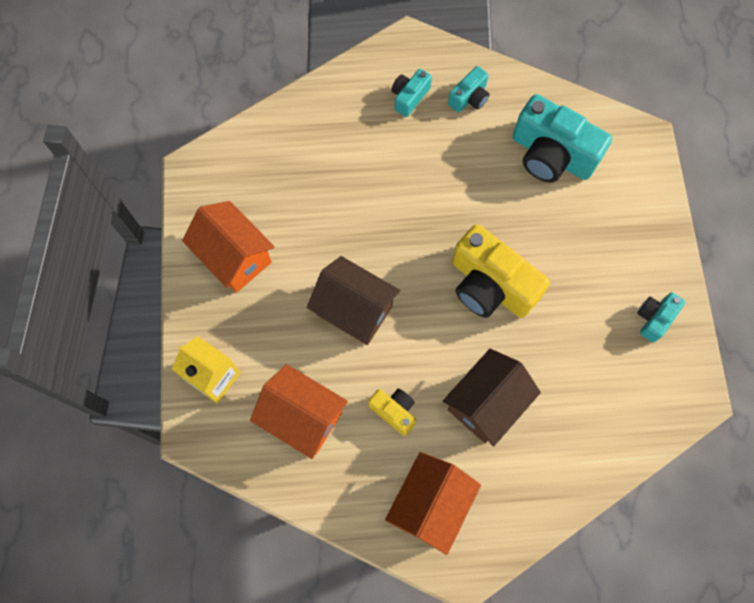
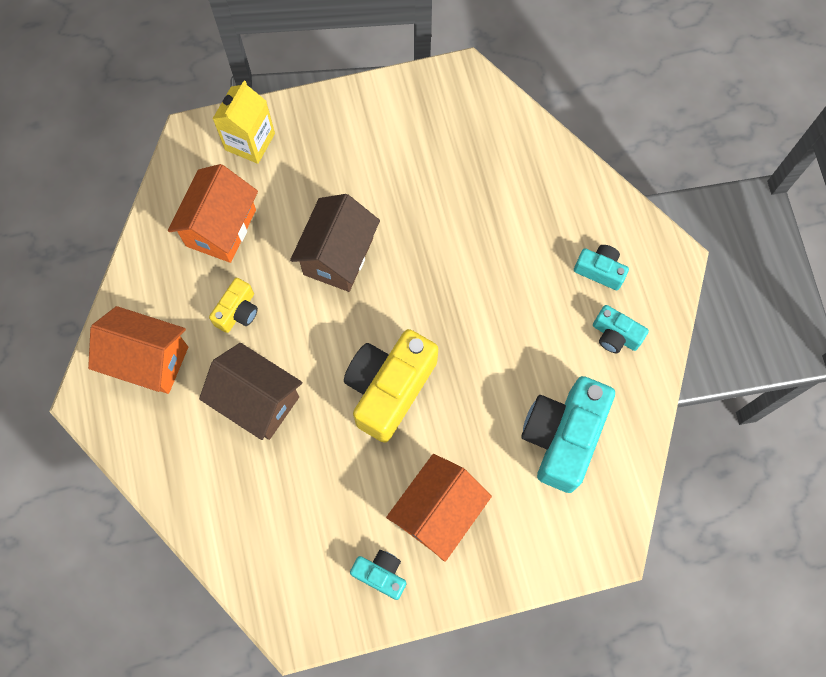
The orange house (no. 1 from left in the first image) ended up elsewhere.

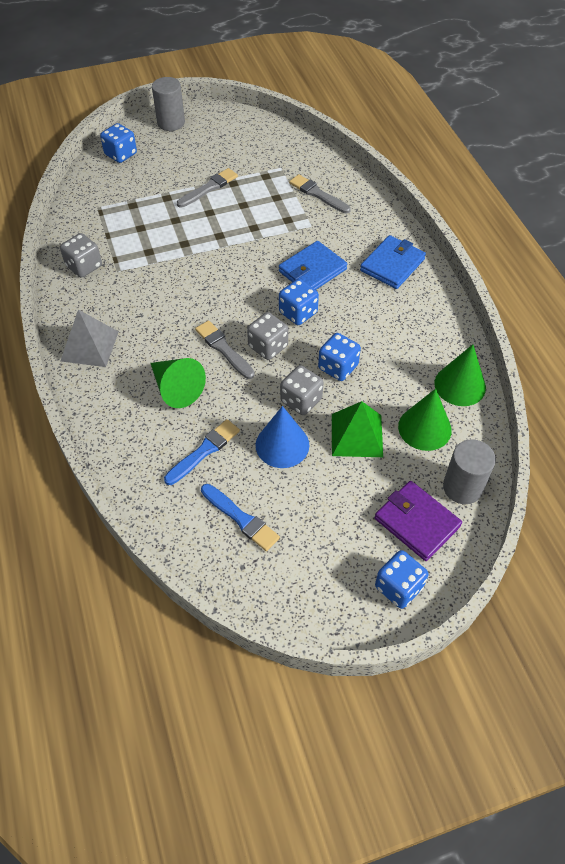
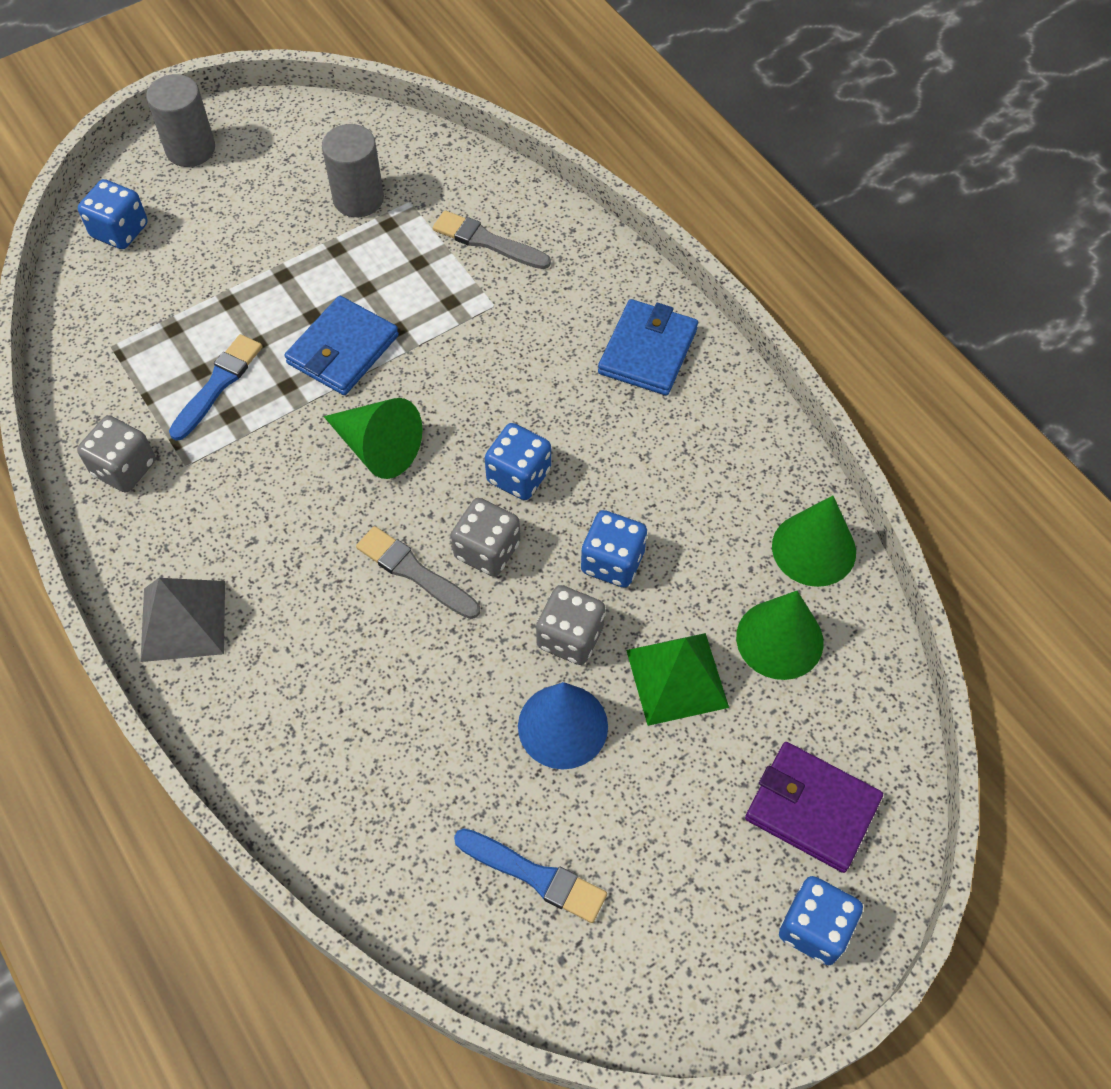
The blue brush (no. 1 from left) ended up elsewhere.
The blue wallet (no. 1 from left) ended up elsewhere.
The grey cylinder (no. 2 from left) ended up elsewhere.
The green cone (no. 1 from left) ended up elsewhere.
The second view lost the grey brush (no. 1 from left).

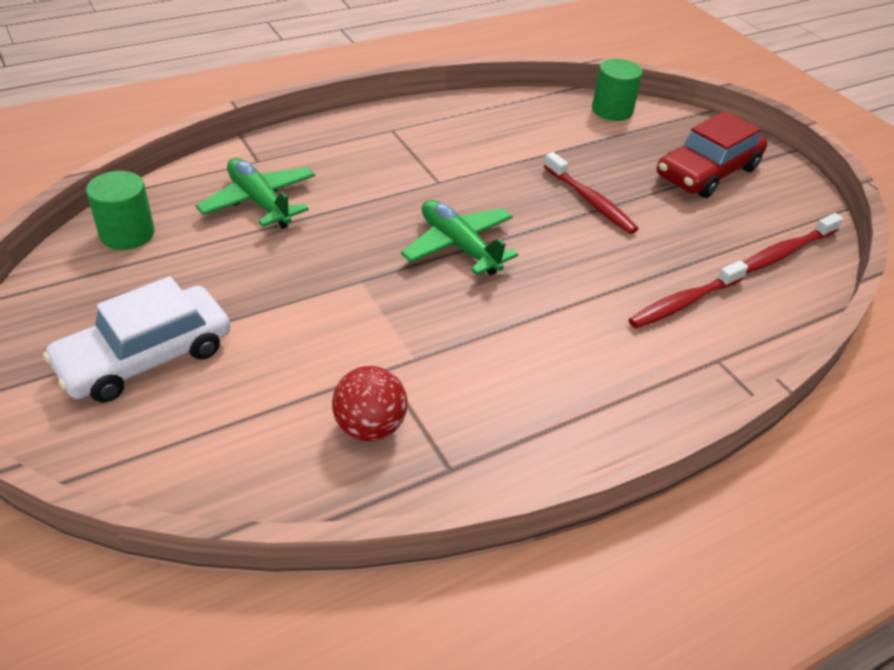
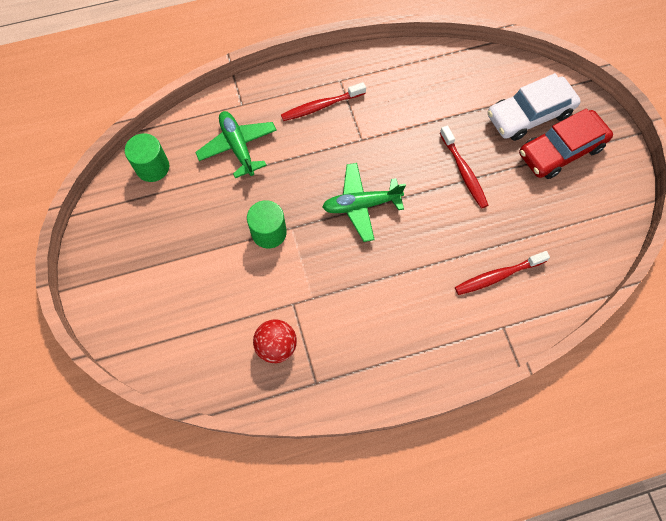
The green cylinder (no. 2 from left) ended up elsewhere.
The red toothbrush (no. 3 from left in the first image) ended up elsewhere.
The green plane (no. 2 from left) ended up facing another way, 75 degrees counterclockwise from before.
The white car ended up elsewhere.

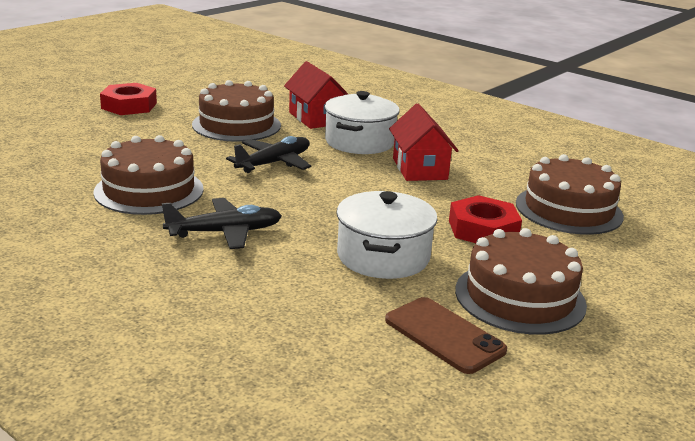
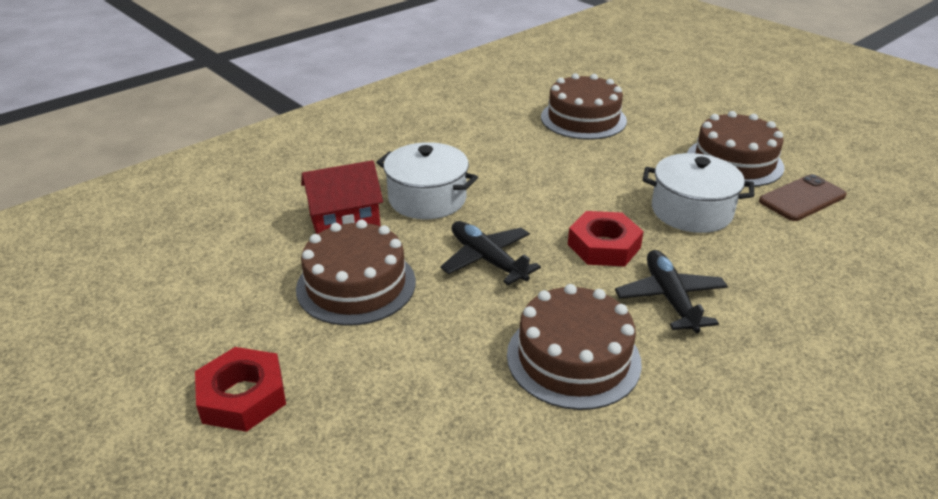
The red nut (no. 2 from left) ended up elsewhere.
The second view lost the red house (no. 2 from left).

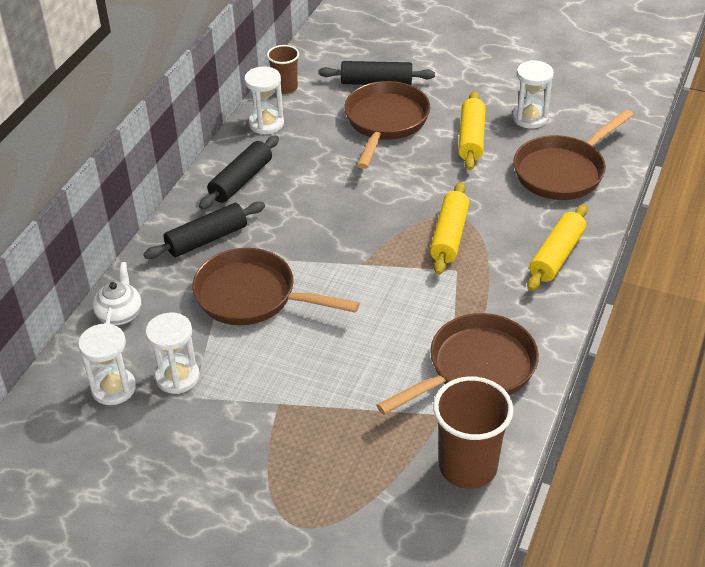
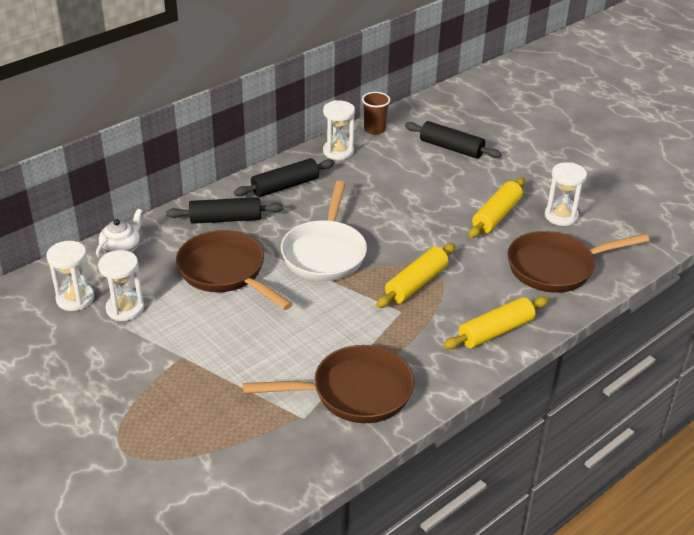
The second view gained the white pan.
The second view lost the brown pan (no. 2 from left).
The second view lost the brown cup (no. 2 from left).

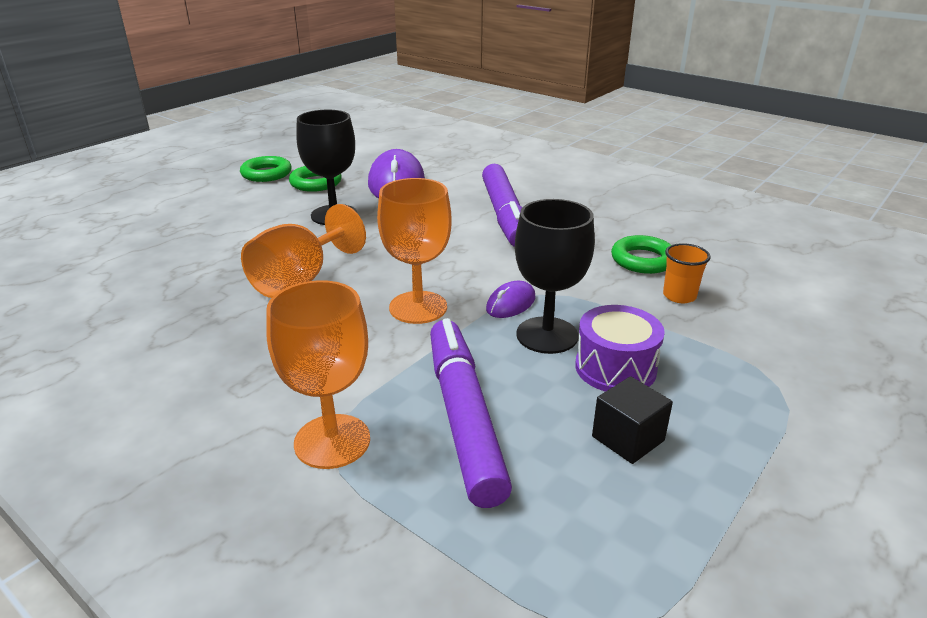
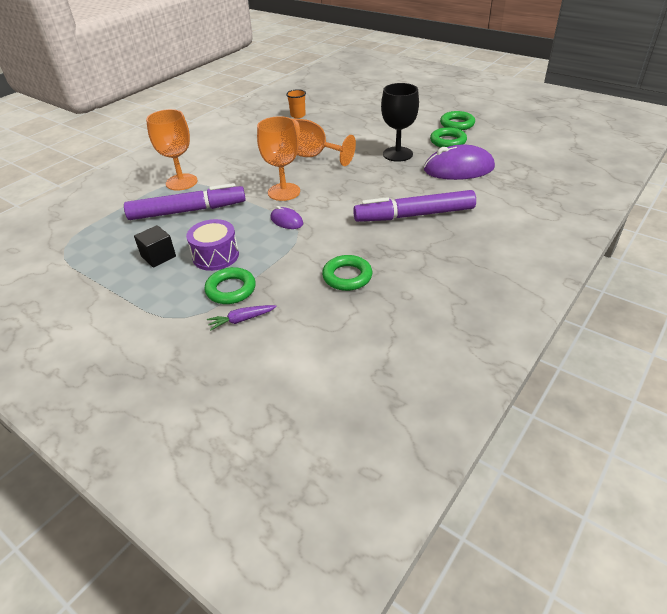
The second view gained the green ring (no. 1 from left).
The second view gained the purple carrot.
The orange cup ended up elsewhere.
The second view lost the black goblet (no. 2 from left).

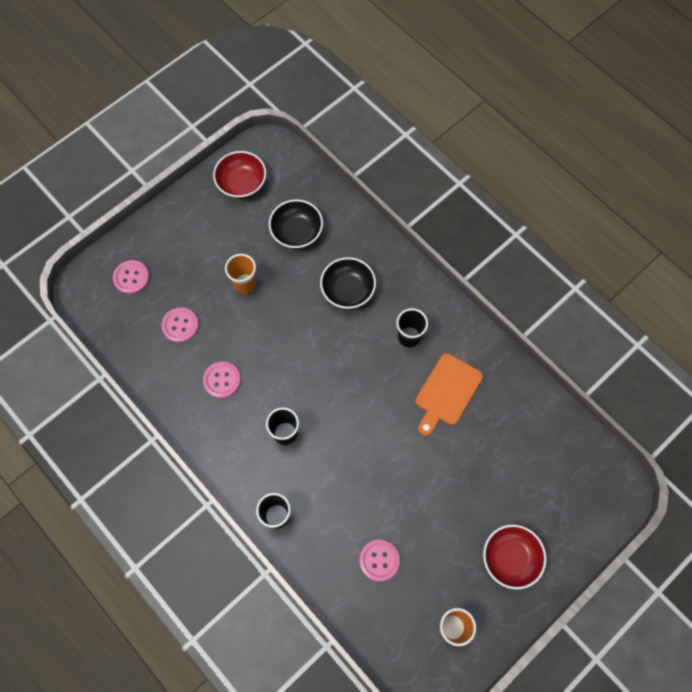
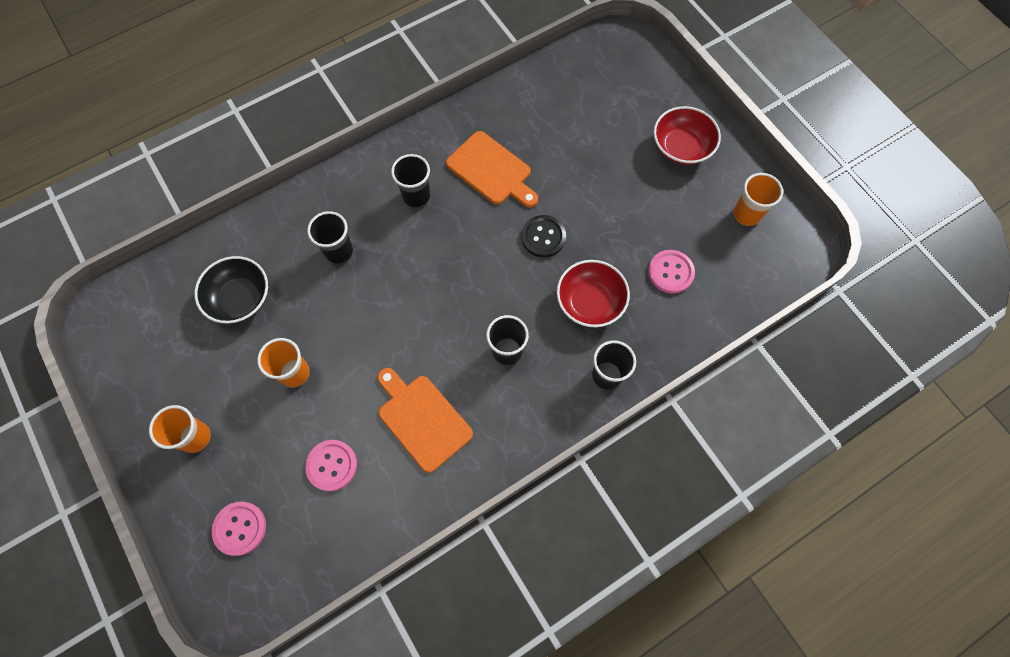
The second view gained the orange cup (no. 1 from left).
Where the black bowl (no. 2 from left) stood, the black cup (no. 1 from left) came to stand.
Where the pink button (no. 3 from left) stood, the orange cutting board (no. 1 from left) came to stand.
The second view gained the black button.
The red bowl (no. 1 from left) ended up elsewhere.

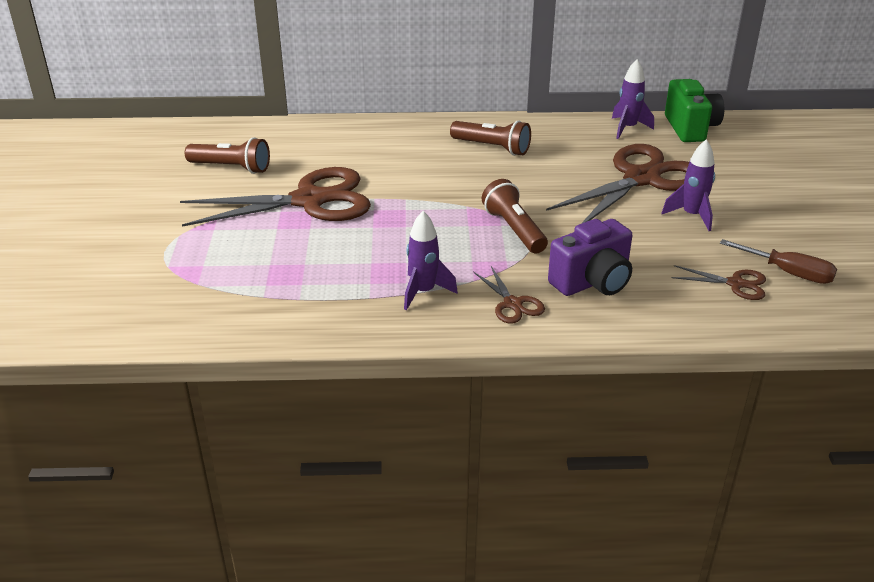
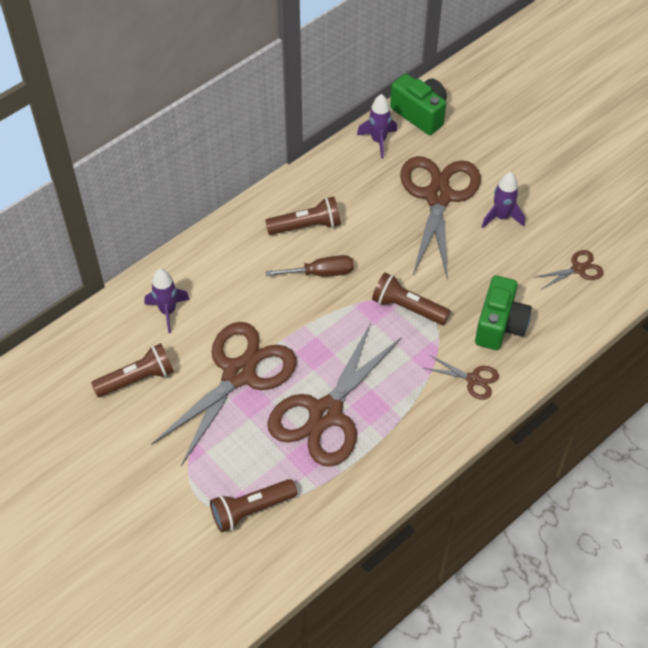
The purple rocket (no. 1 from left) ended up elsewhere.
The second view gained the brown flashlight (no. 2 from left).
The brown screwdriver ended up elsewhere.
The second view gained the brown scissors (no. 2 from left).
What was the purple camera turned into the green camera (no. 2 from left).

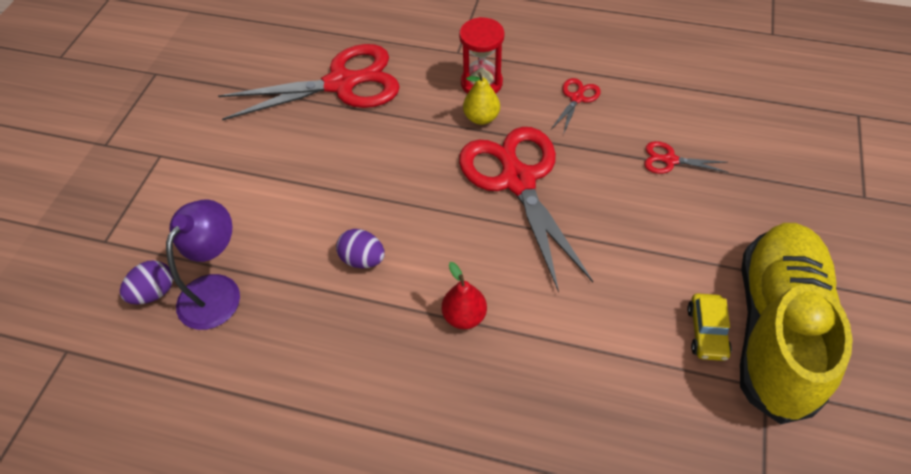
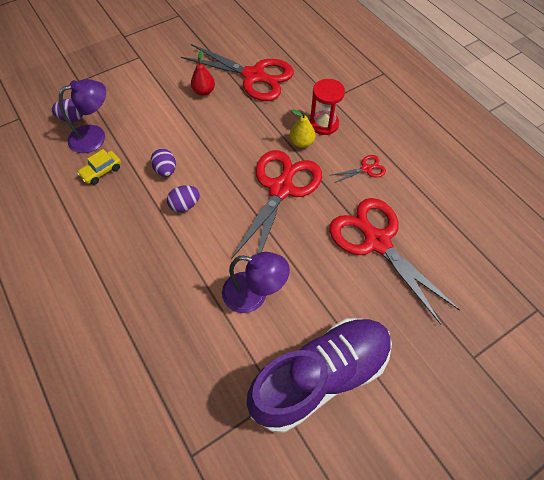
The yellow car ended up elsewhere.
The second view gained the purple egg (no. 3 from left).
The red pear ended up elsewhere.
The second view gained the purple lamp (no. 2 from left).
What was the yellow shoe turned into the purple shoe.
The size of the red scissors (no. 4 from left) changed by a factor of 2.37.

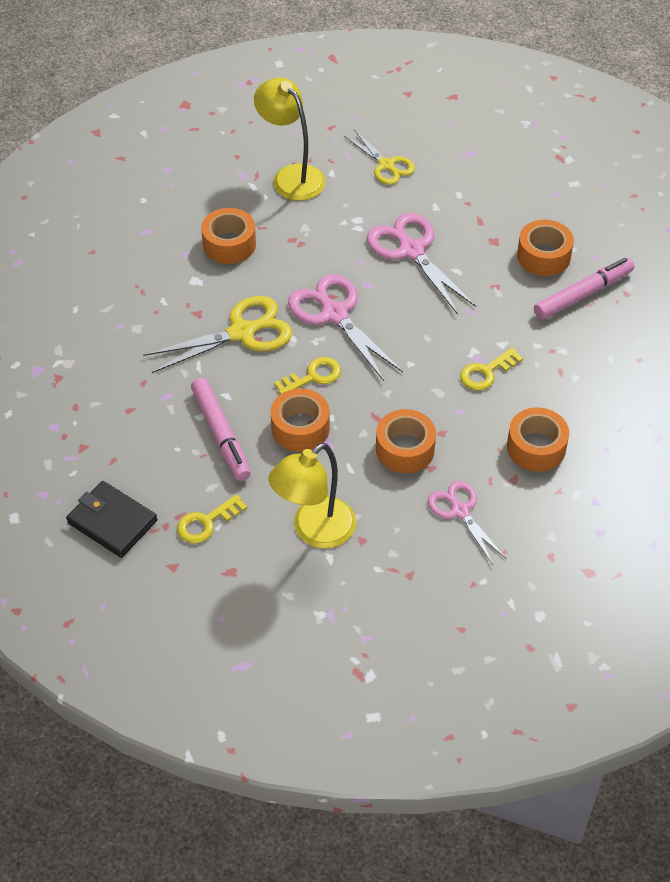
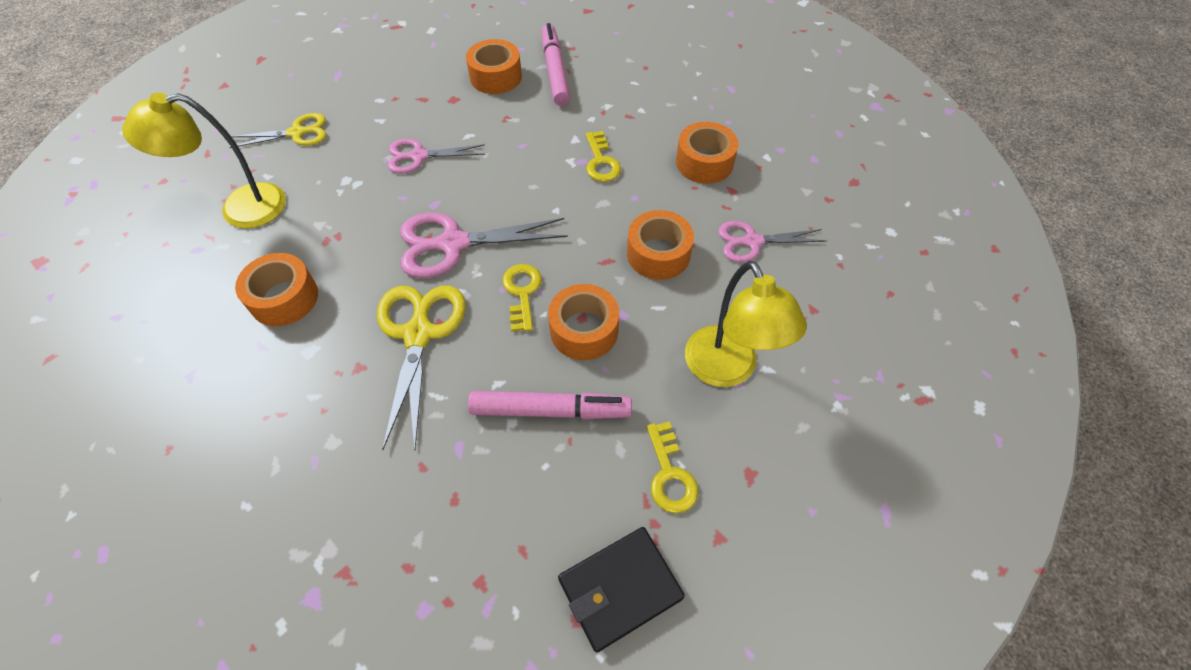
The size of the pink scissors (no. 2 from left in the first image) changed by a factor of 0.64.

